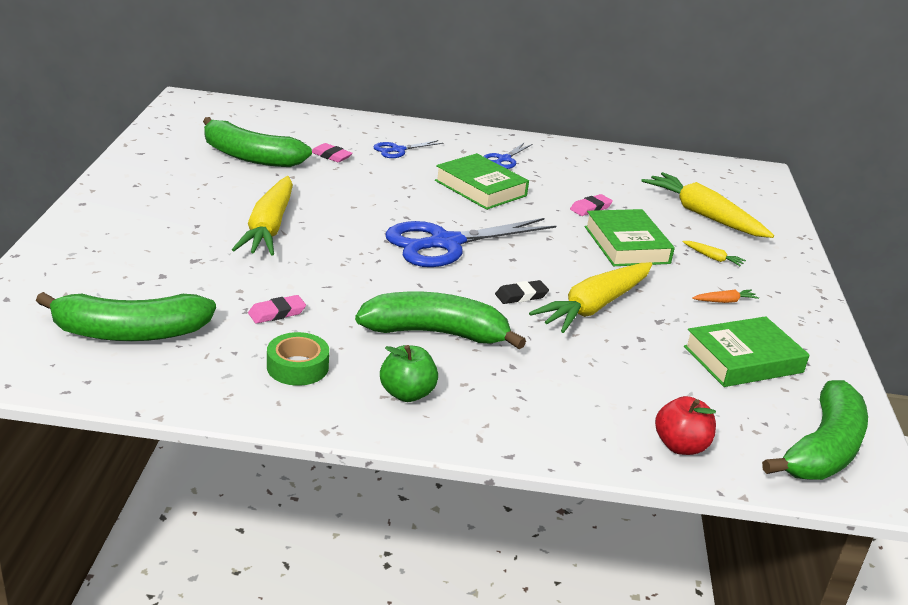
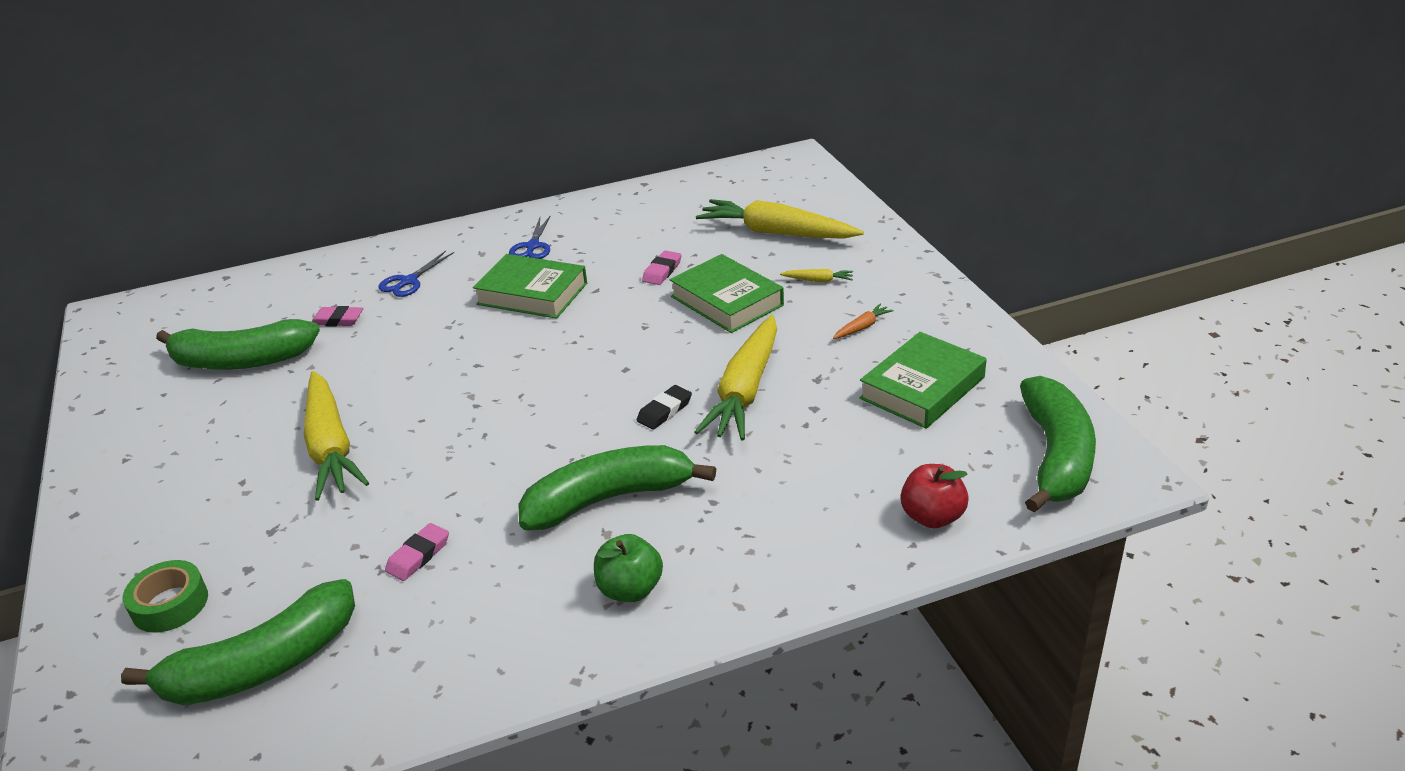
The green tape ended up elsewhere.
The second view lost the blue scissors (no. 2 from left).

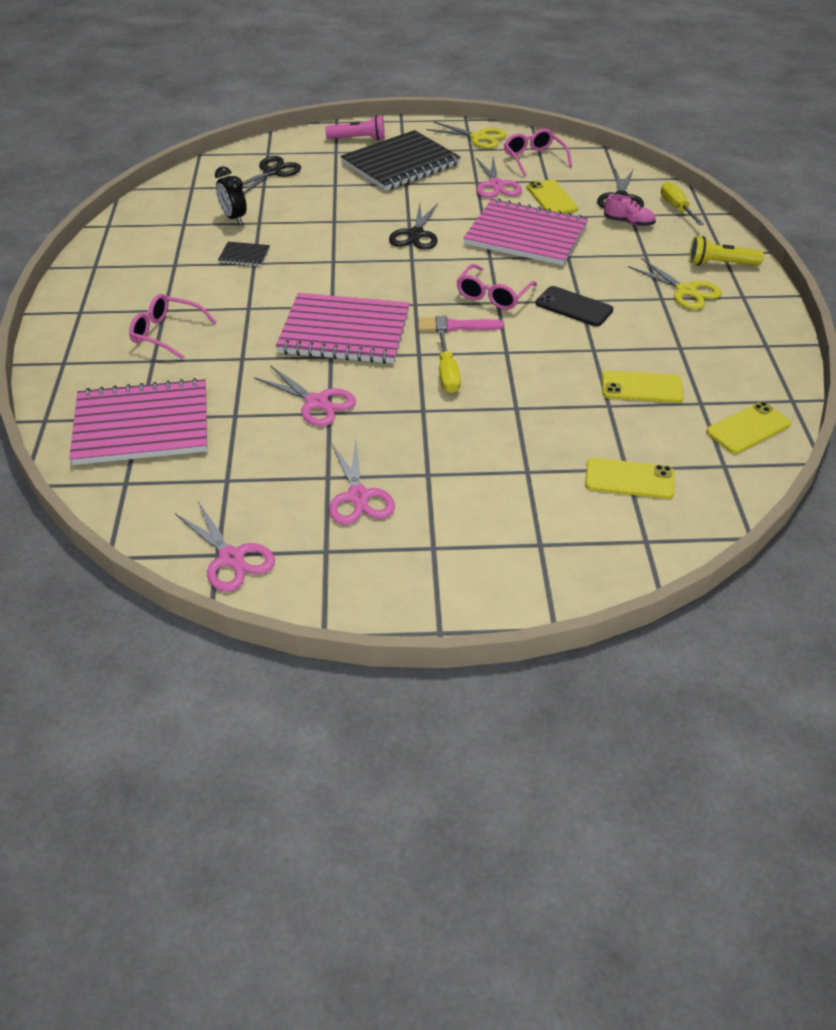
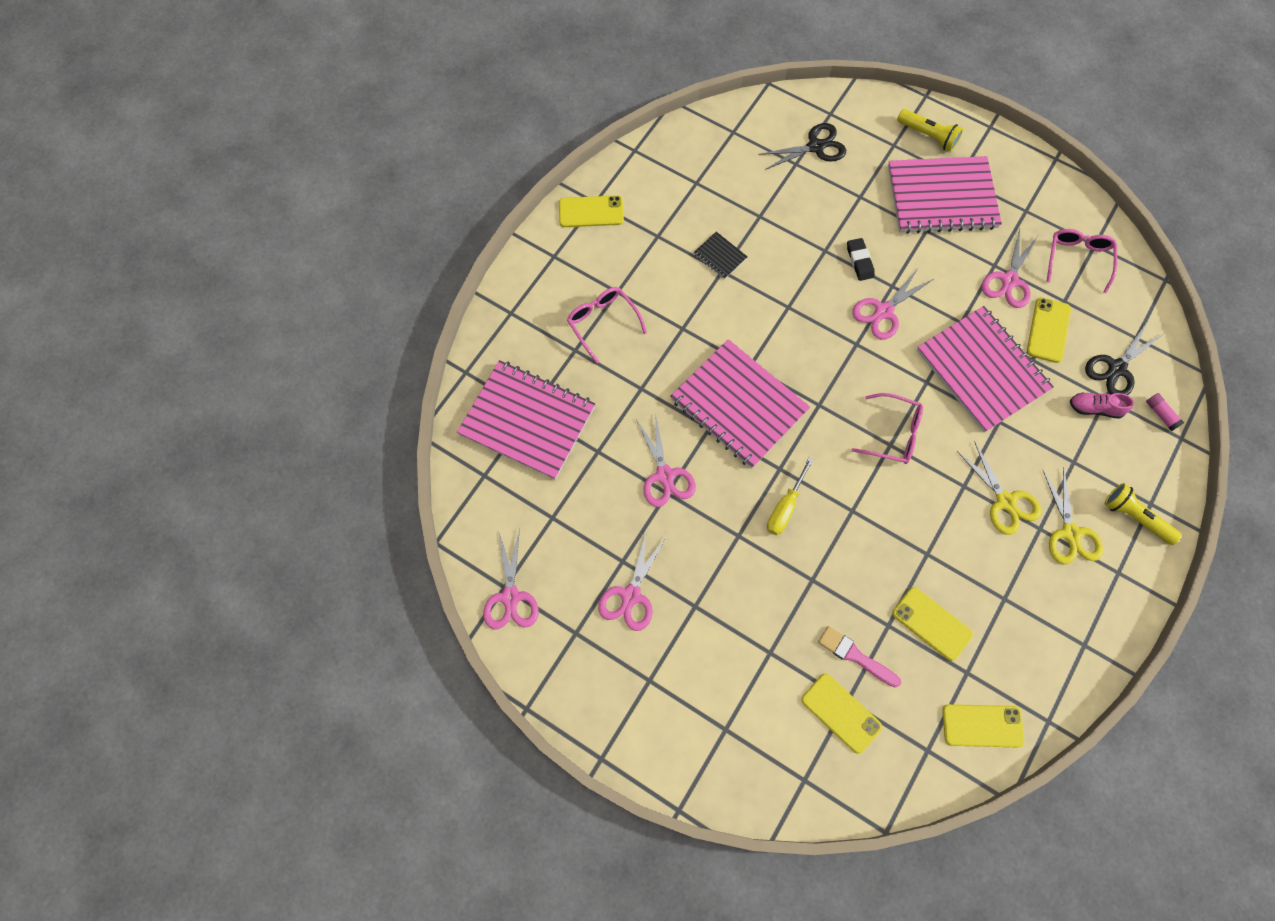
The second view gained the yellow phone (no. 1 from left).
The pink brush ended up elsewhere.
The second view gained the black eraser.
What was the black scissors (no. 2 from left) turned into the pink scissors (no. 4 from left).
The pink glasses (no. 2 from left) ended up facing another way, 135 degrees counterclockwise from before.
What was the black notebook (no. 2 from left) turned into the pink notebook (no. 3 from left).
What was the pink flashlight turned into the yellow flashlight (no. 1 from left).
The yellow scissors (no. 1 from left) ended up elsewhere.
The pink shoe ended up facing another way, 135 degrees clockwise from before.
Where the yellow screwdriver (no. 2 from left) stood, the pink glue stick came to stand.
The second view lost the black clock.
The second view lost the black phone.

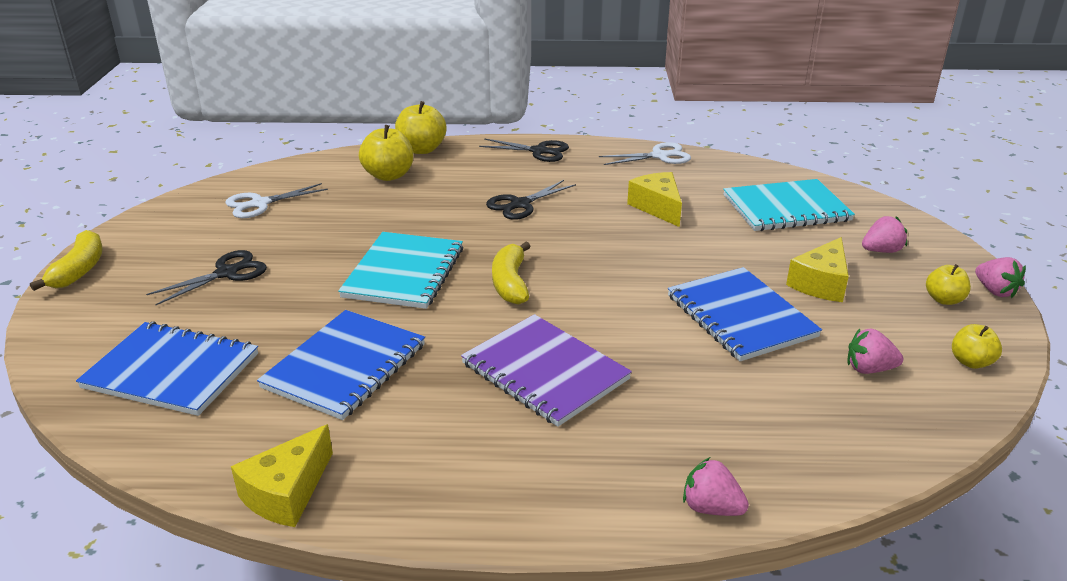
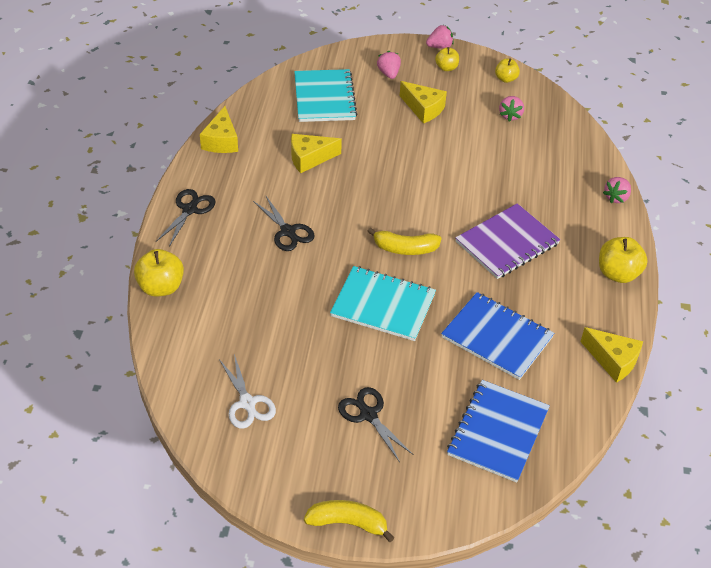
Where the white scissors (no. 2 from left) stood, the yellow cheese (no. 1 from left) came to stand.
The yellow apple (no. 1 from left in the first image) ended up elsewhere.
The second view lost the blue notebook (no. 3 from left).

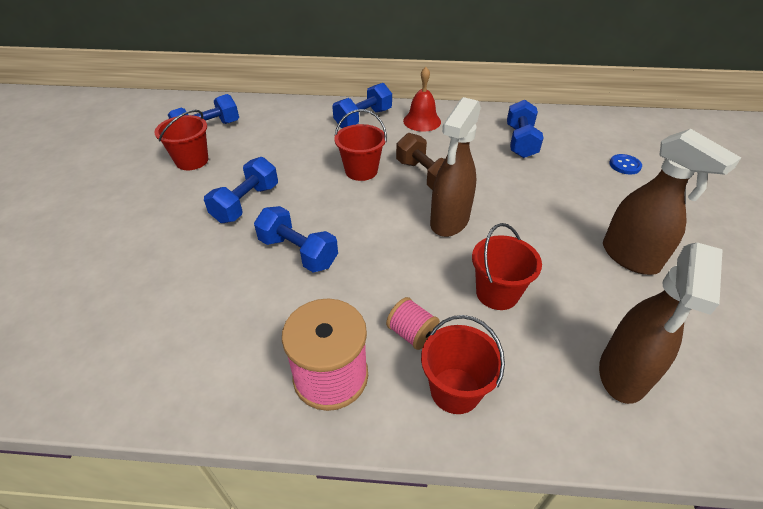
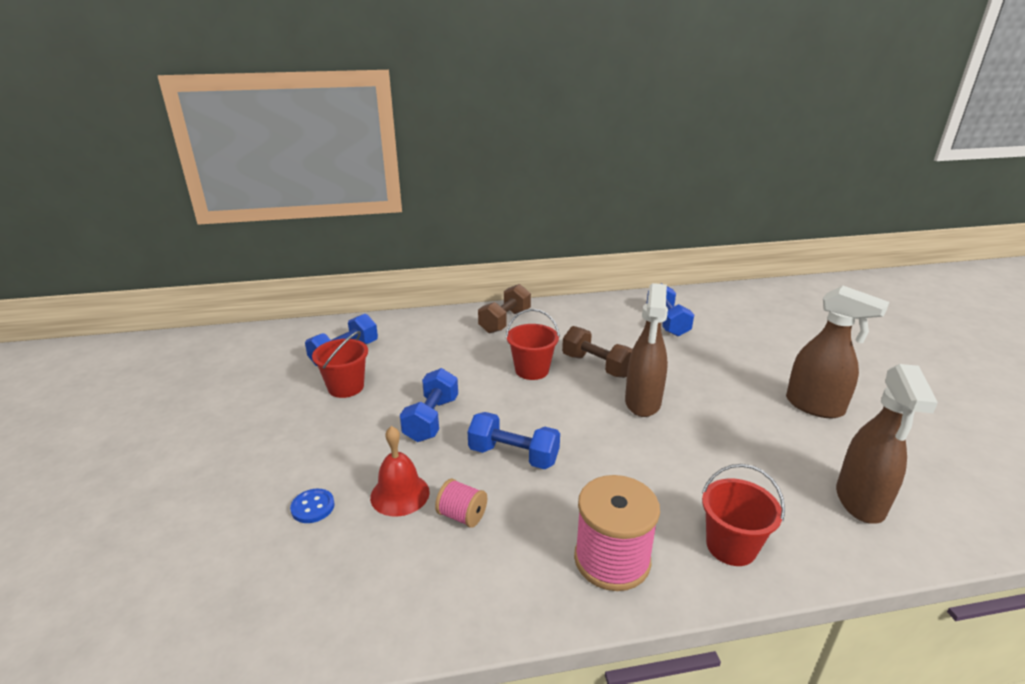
The blue button ended up elsewhere.
The red bell ended up elsewhere.
The pink spool (no. 2 from left in the first image) ended up elsewhere.
What was the blue dumbbell (no. 4 from left) turned into the brown dumbbell (no. 1 from left).
The second view lost the red bucket (no. 4 from left).

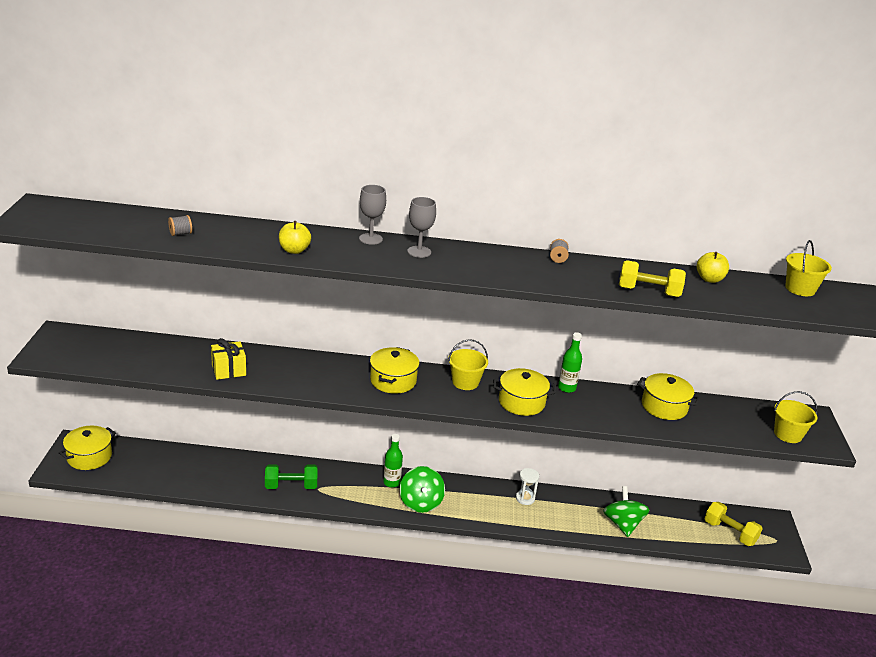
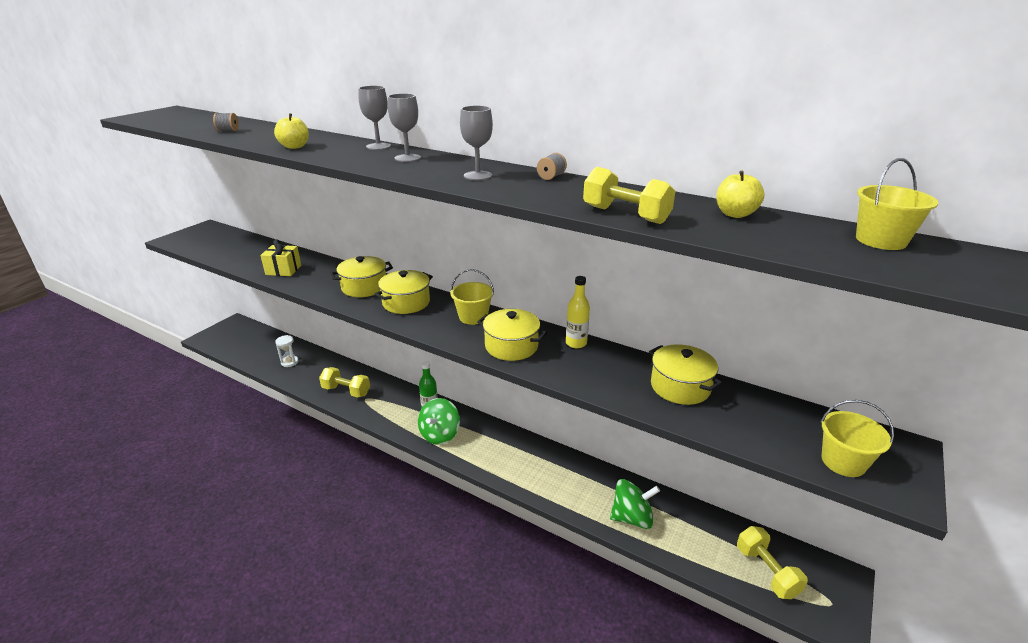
The white hourglass ended up elsewhere.
What was the green dumbbell turned into the yellow dumbbell (no. 1 from left).
The yellow pot (no. 1 from left) ended up elsewhere.
The second view gained the grey goblet (no. 3 from left).
What was the green bottle (no. 2 from left) turned into the yellow bottle.
The green spinning top (no. 2 from left) ended up facing another way, 60 degrees clockwise from before.

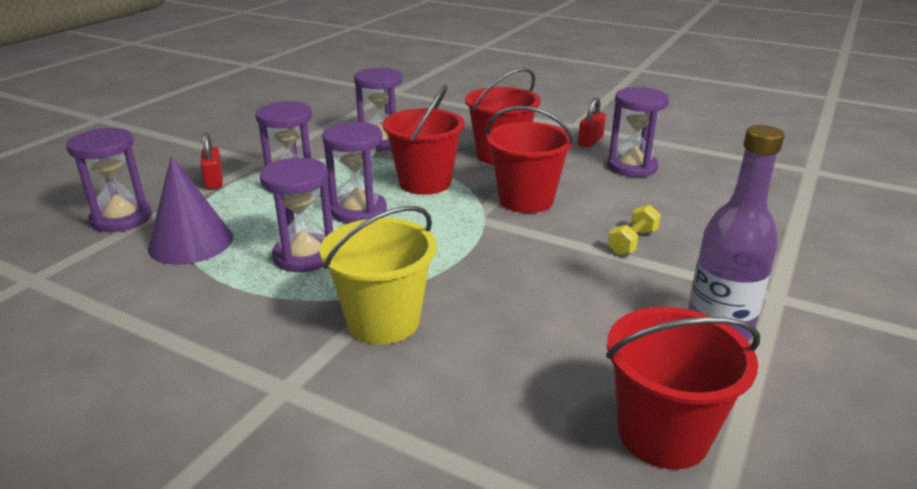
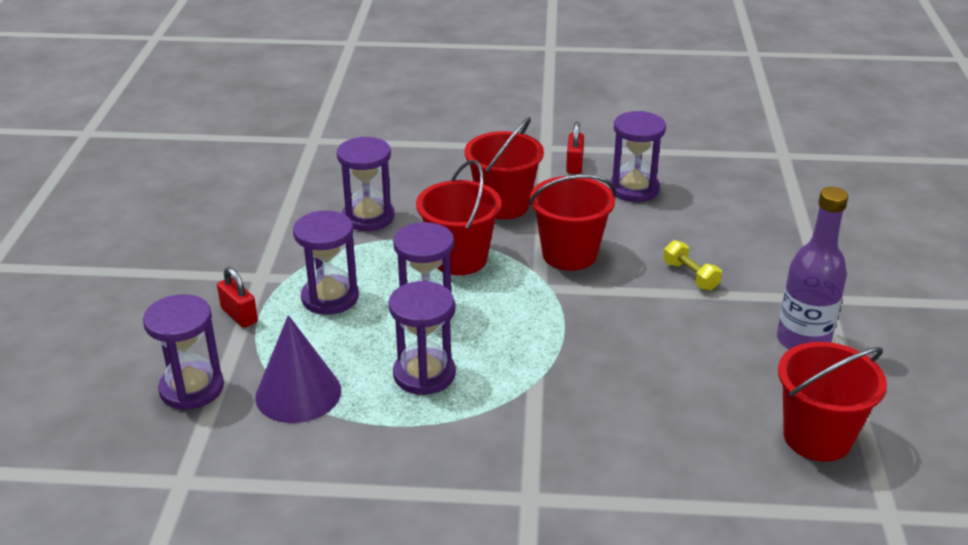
The yellow dumbbell ended up facing another way, 45 degrees counterclockwise from before.
The second view lost the yellow bucket.

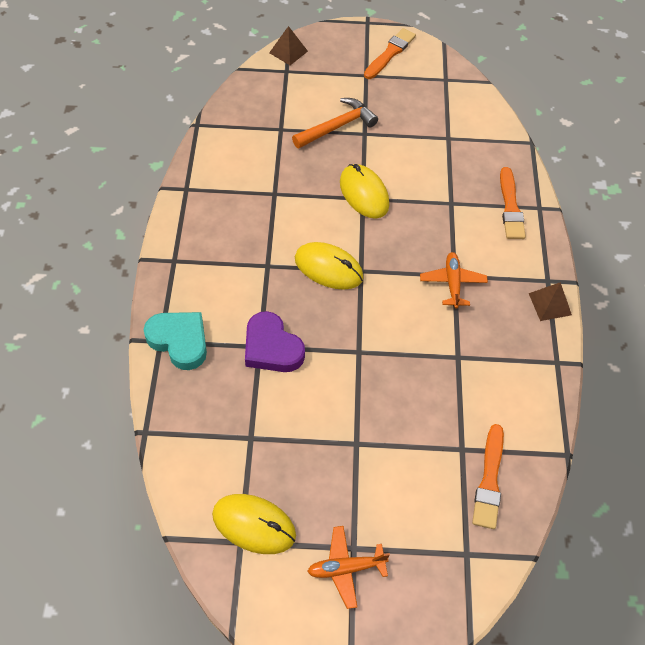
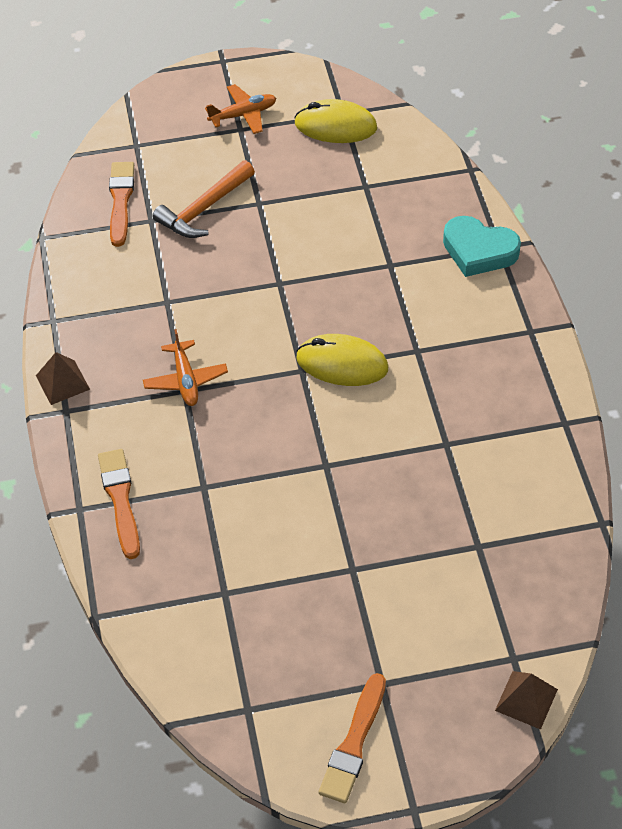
The orange hammer ended up elsewhere.
The second view lost the purple heart.
The second view lost the yellow mouse (no. 3 from left).

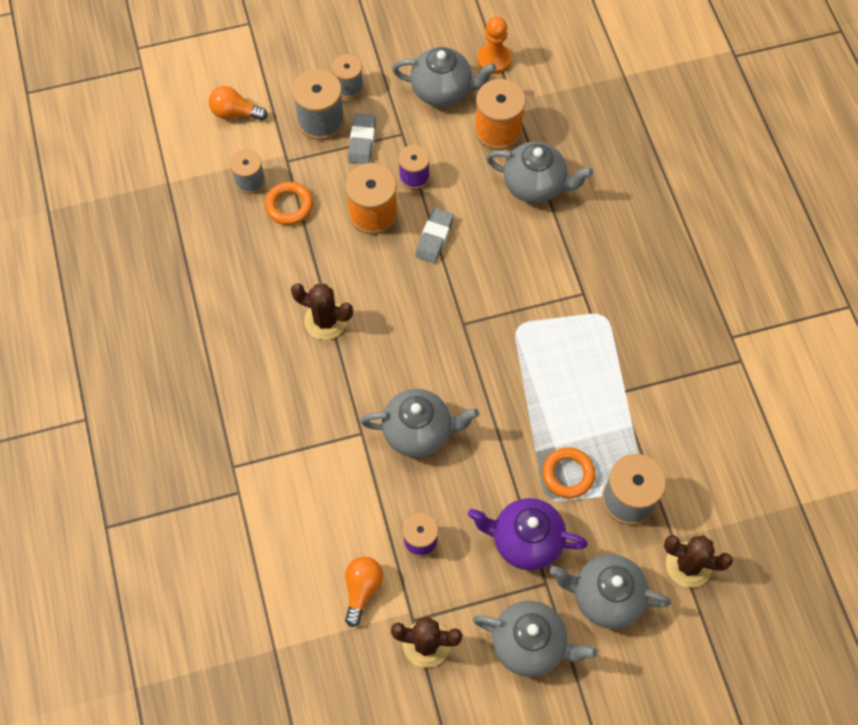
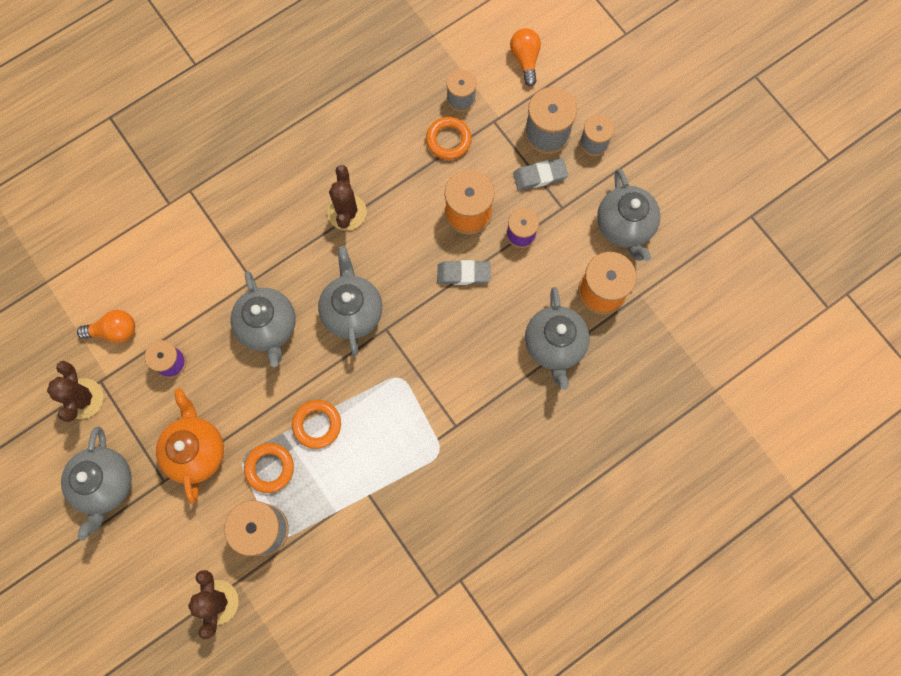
What was the purple teapot turned into the orange teapot.
The second view gained the orange ring (no. 2 from left).
The grey teapot (no. 5 from left in the first image) ended up elsewhere.
The second view lost the orange pawn.

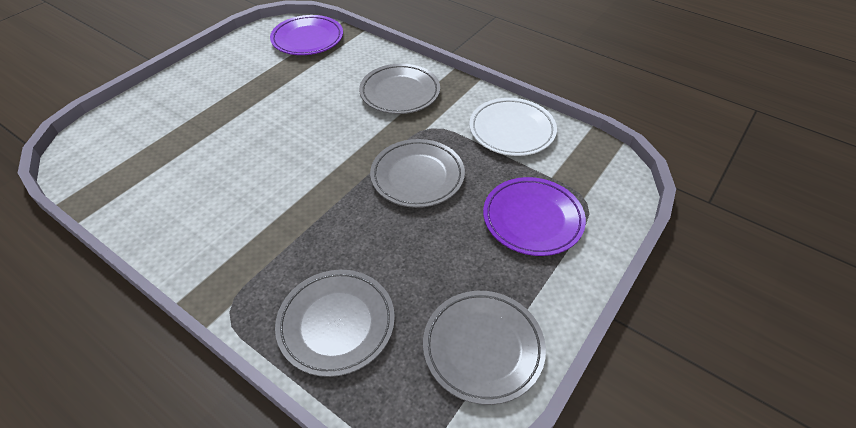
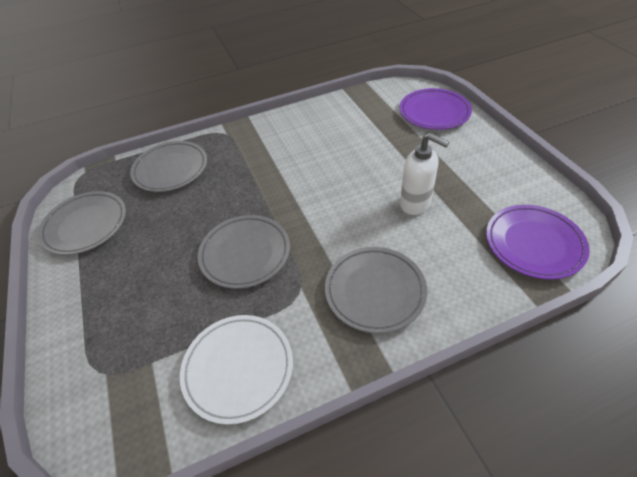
The purple plate (no. 2 from left in the first image) ended up elsewhere.
The second view gained the white soap dispenser.

